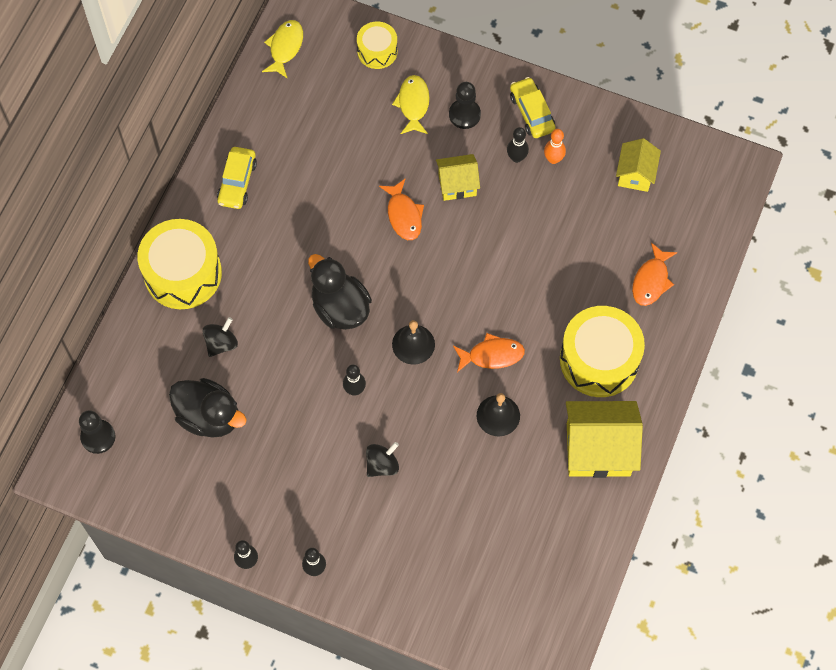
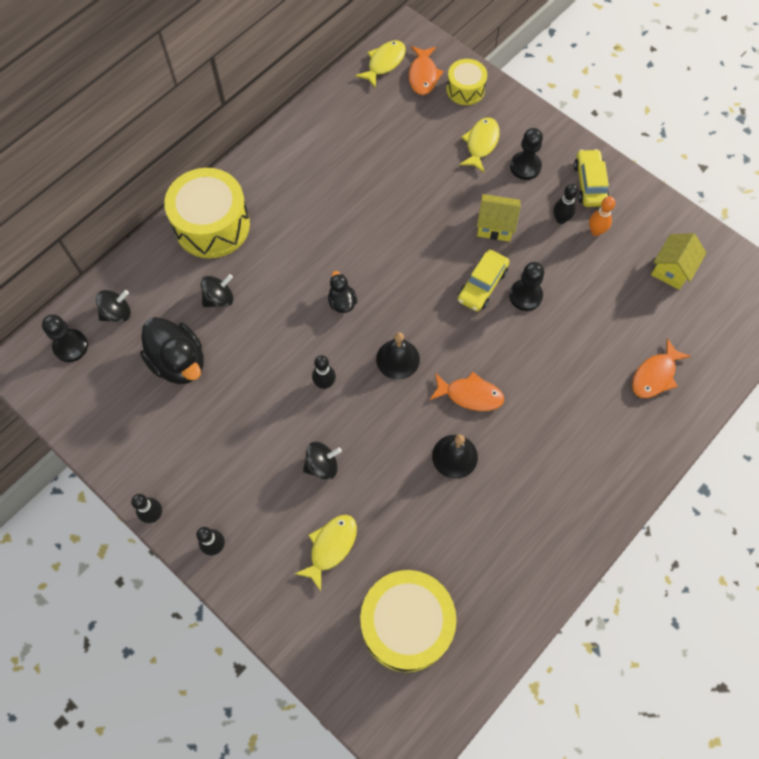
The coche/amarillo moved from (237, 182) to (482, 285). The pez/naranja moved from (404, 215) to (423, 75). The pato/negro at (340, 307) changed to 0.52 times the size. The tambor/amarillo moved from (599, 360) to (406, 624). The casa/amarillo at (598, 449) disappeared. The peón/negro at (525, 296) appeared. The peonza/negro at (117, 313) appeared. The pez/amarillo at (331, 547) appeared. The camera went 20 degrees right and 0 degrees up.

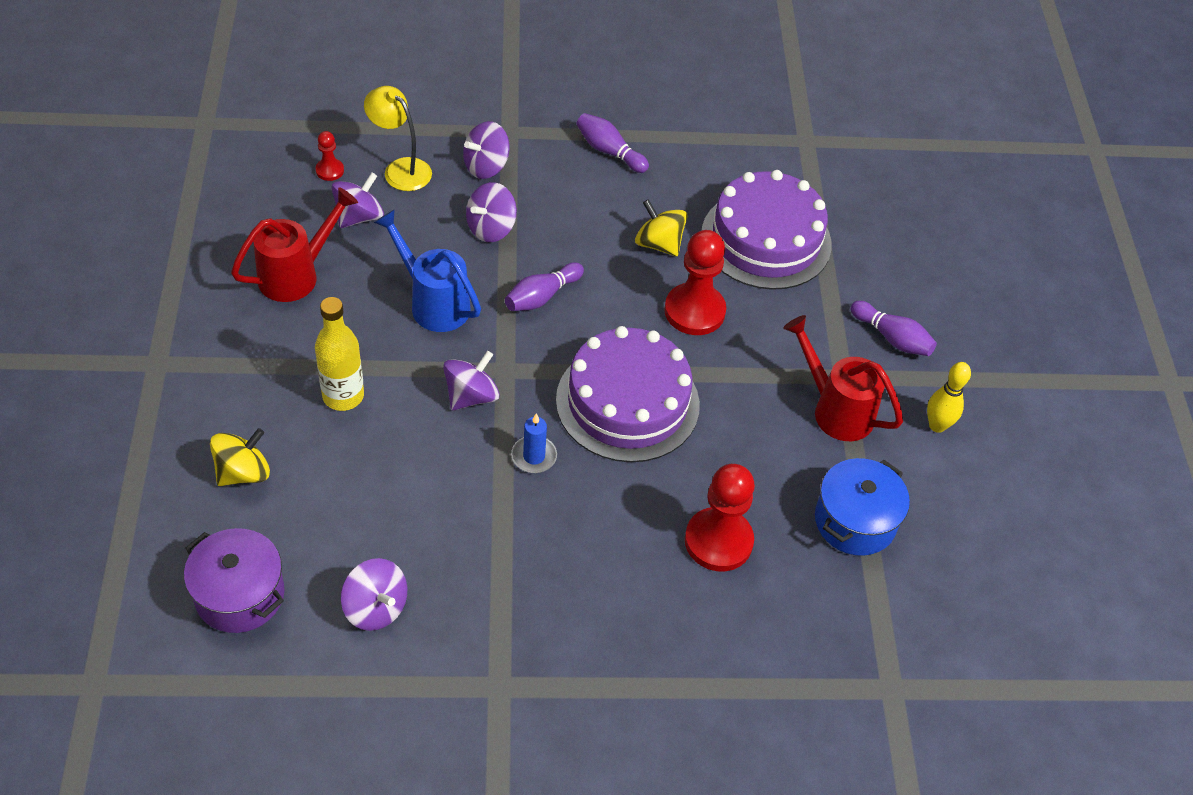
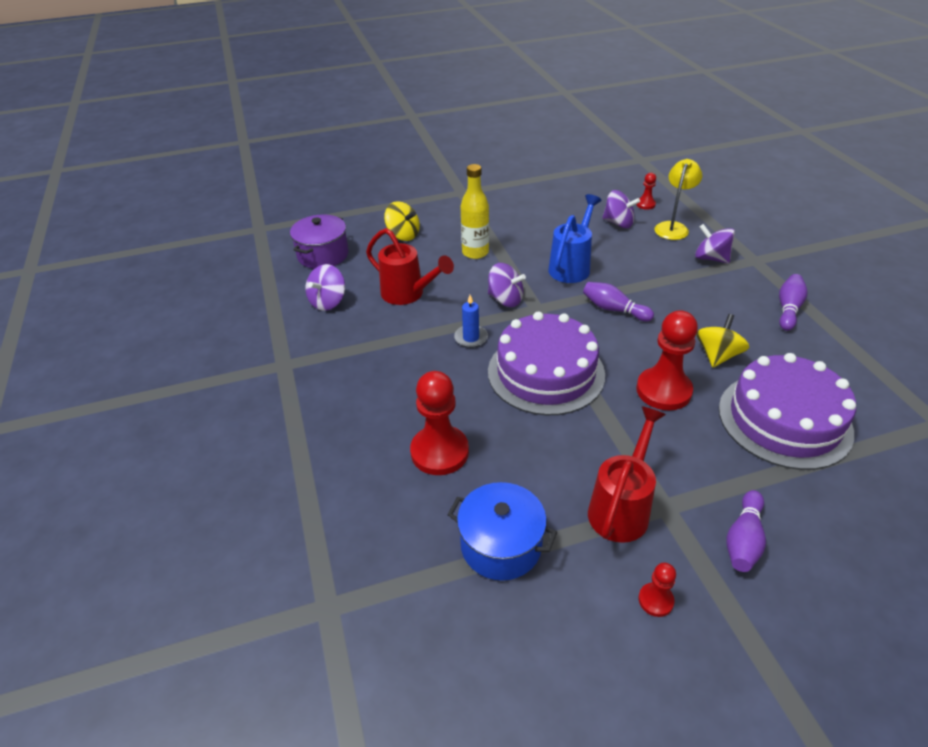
The peonza/morado at (491, 228) disappeared. The regadera/rojo moved from (296, 275) to (407, 294). The bolo/amarillo at (937, 425) was replaced by the peón/rojo at (655, 600). The camera went 80 degrees right and 10 degrees down.

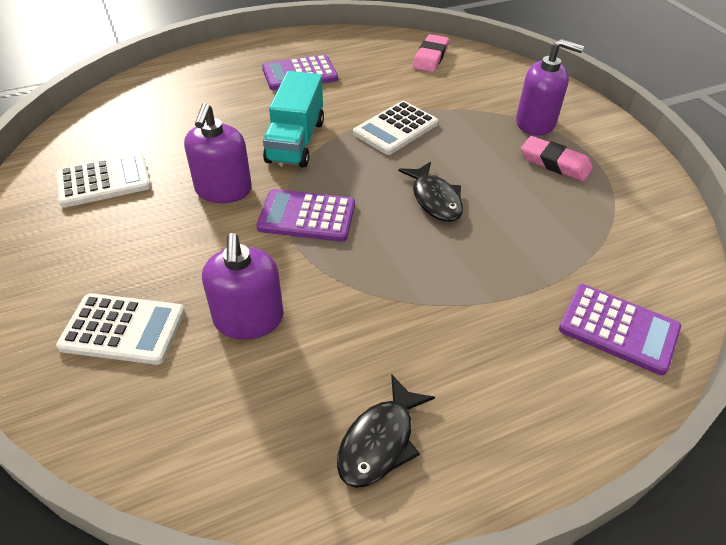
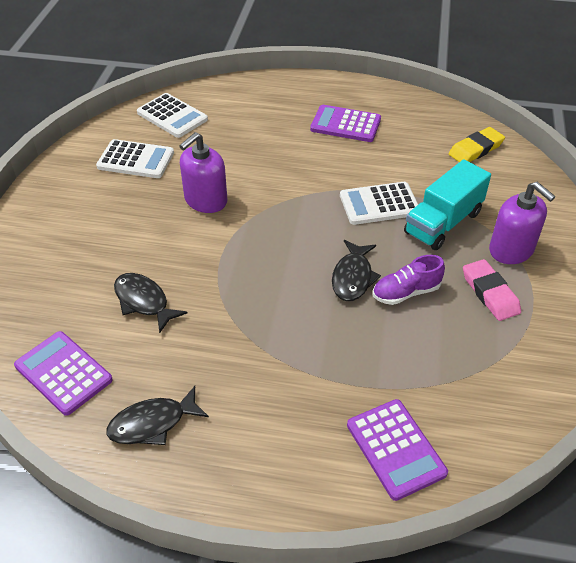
The goma de borrar/rosa at (430, 57) became the goma de borrar/amarillo at (475, 149). The camión/turquesa moved from (295, 141) to (443, 223). The calculadora/morado moved from (307, 216) to (63, 373). The dispensador de jabón/morado at (249, 319) was replaced by the pez/negro at (144, 302). The calculadora/blanco moved from (123, 329) to (172, 116). The zapato/morado at (406, 292) appeared. The camera went 35 degrees right and 0 degrees up.

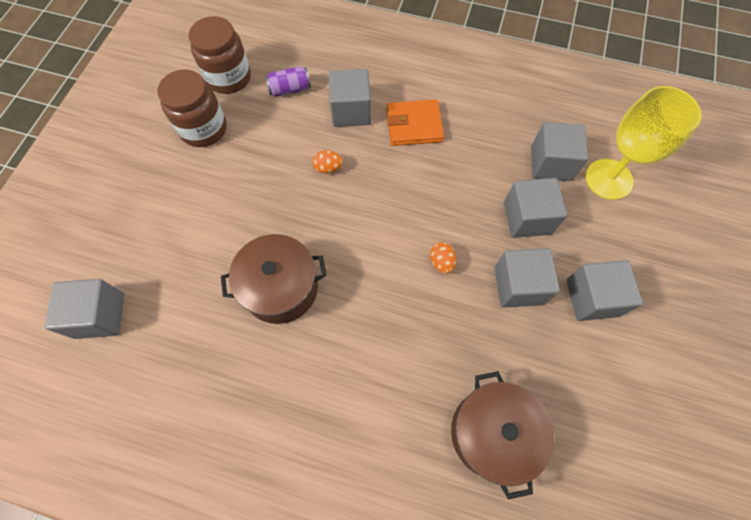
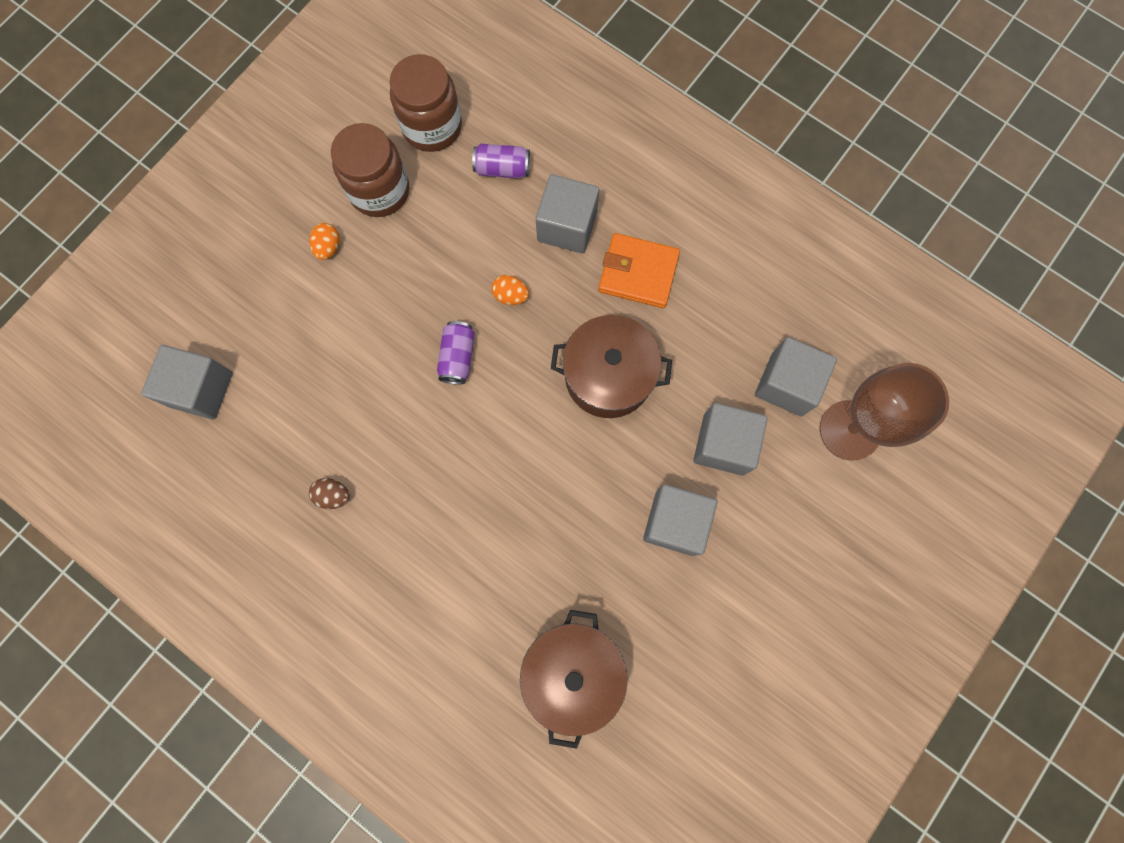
The copa/amarillo at (608, 179) became the copa/marrón at (850, 430). The olla/marrón moved from (281, 288) to (608, 376). The huevo/naranja moved from (441, 262) to (328, 247). The cubo/gris at (592, 298) disappeared. The lata/morado at (457, 357) appeared. The huevo/marrón at (333, 495) appeared. The camera went 20 degrees right and 10 degrees up.

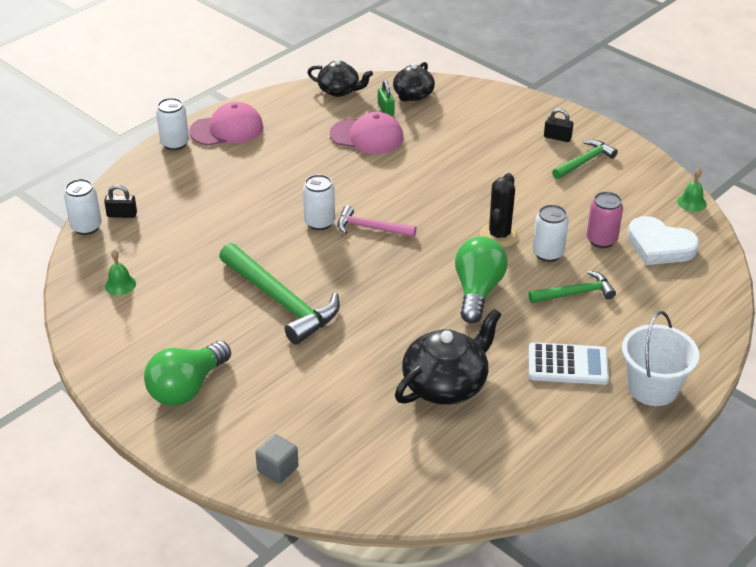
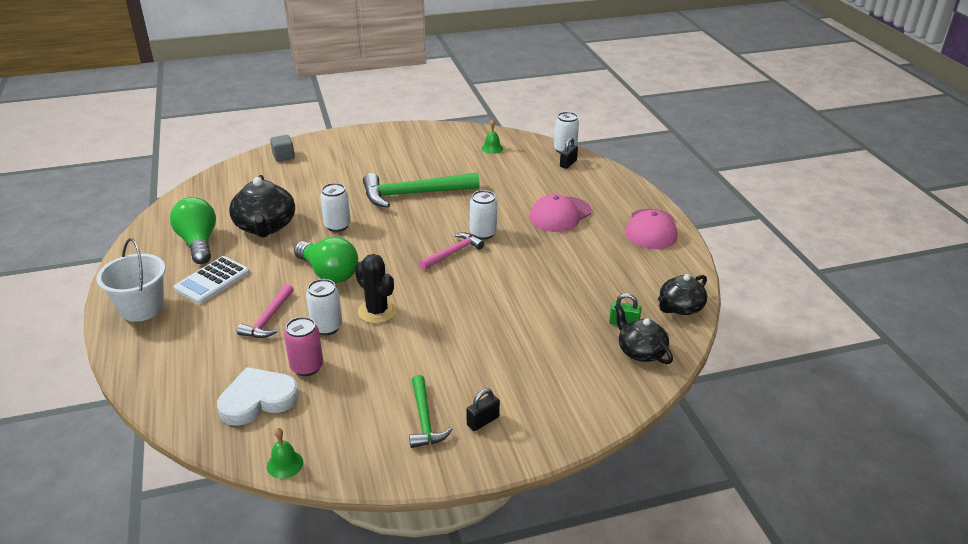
The lata/blanco moved from (175, 143) to (337, 226). The gorra/rosa moved from (367, 136) to (560, 215). The martillo/verde at (575, 293) became the martillo/rosa at (268, 319). The bombilla/verde moved from (187, 387) to (198, 242). The camera went 120 degrees right and 5 degrees down.

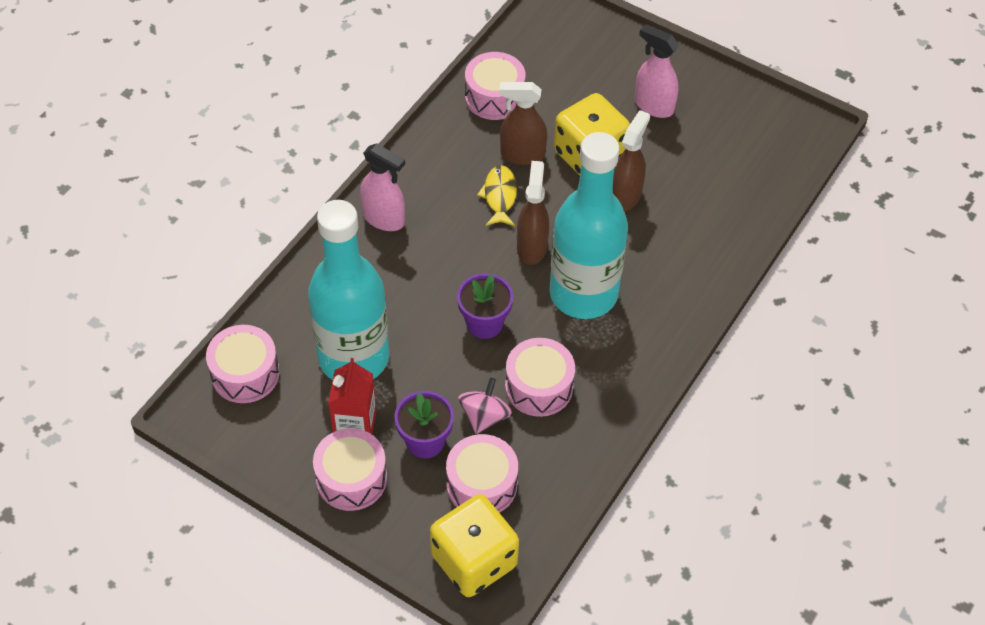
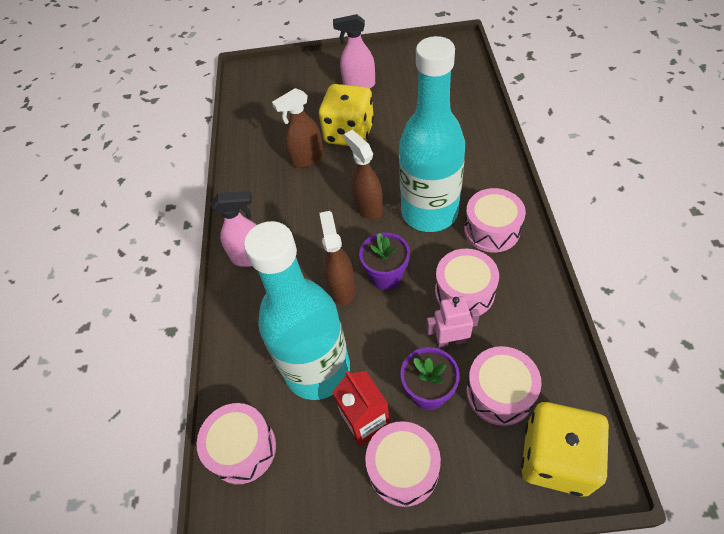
The tambor/rosa moved from (494, 97) to (492, 229). The pulverizador/marrón moved from (625, 196) to (341, 288). The pez/amarillo at (499, 196) disappeared. The peonza/rosa at (484, 416) was replaced by the robot/rosa at (450, 340). The camera went 30 degrees left and 0 degrees up.

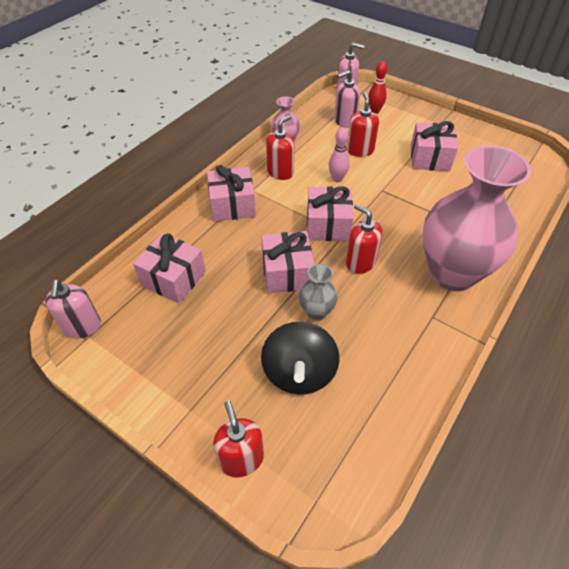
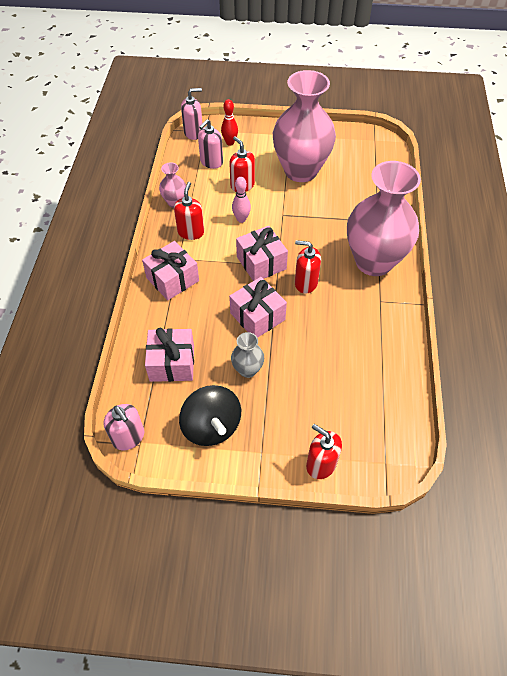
The regalo/rosa at (429, 158) was replaced by the florero/rosa at (301, 171). The florero/gris moved from (316, 312) to (247, 369). The peonza/negro moved from (299, 373) to (211, 426). The camera went 30 degrees left and 5 degrees up.

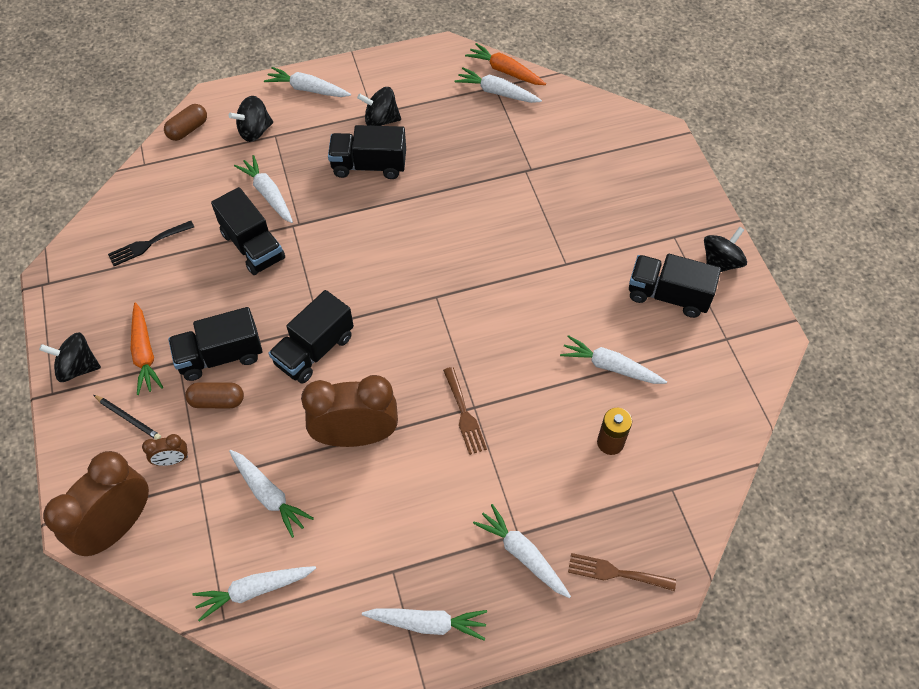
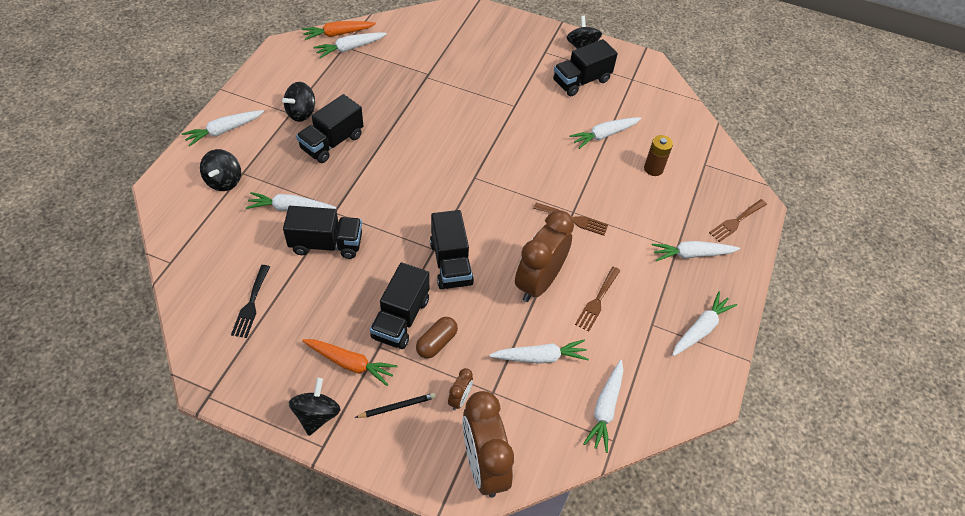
The cápsula/marrón at (188, 129) disappeared. The peonza/negro at (78, 367) turned 150 degrees clockwise. The tenedor/marrón at (597, 301) appeared. The camera went 55 degrees left and 5 degrees down.

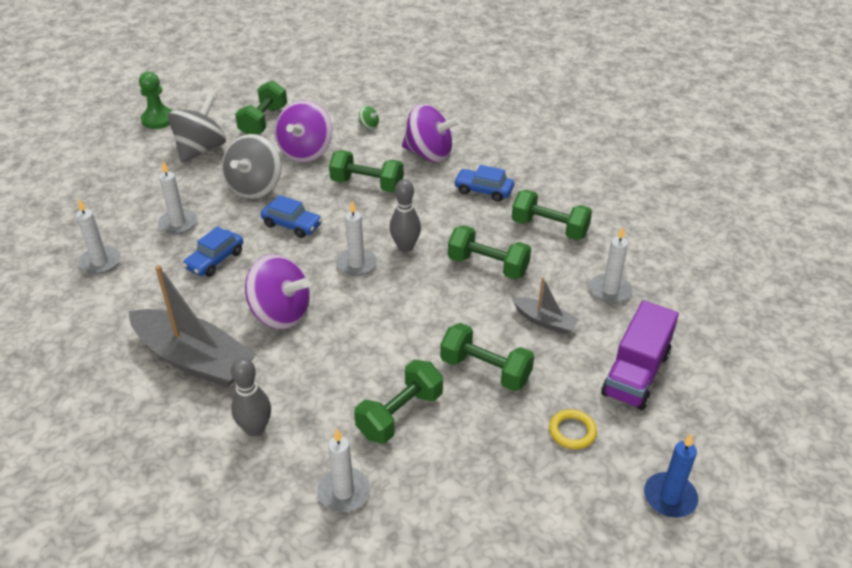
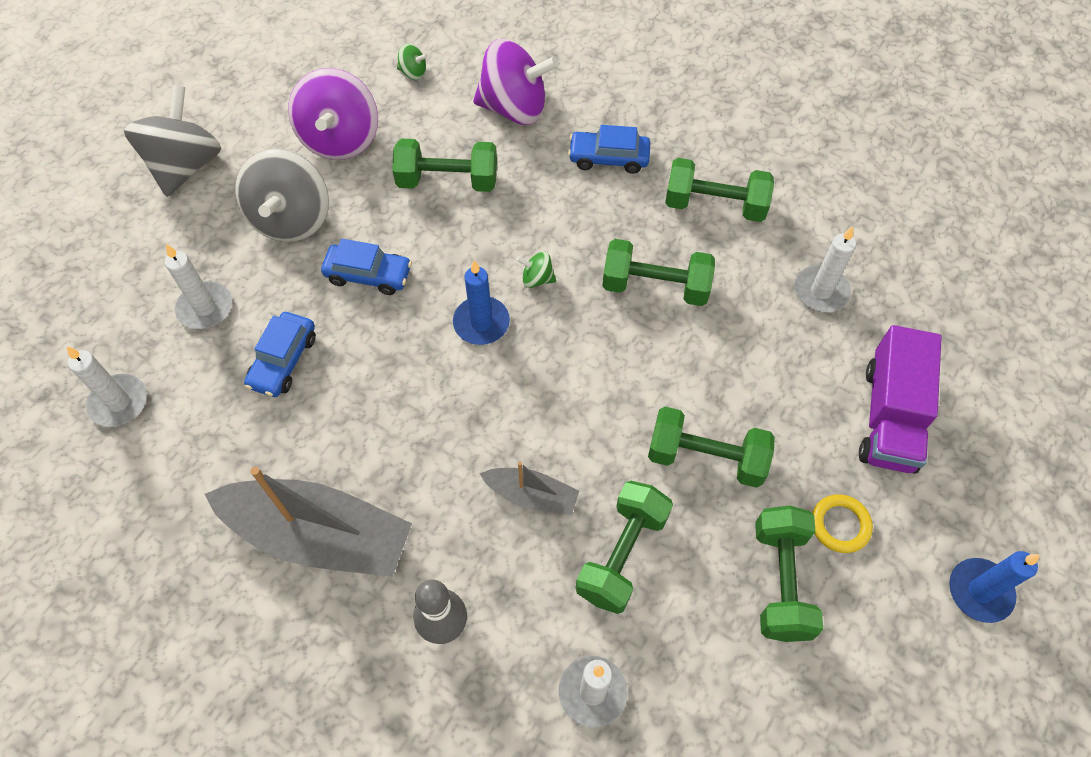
The peón/verde at (158, 120) disappeared. The mancuerna/verde moved from (263, 121) to (781, 581). The bolo/gris at (405, 247) was replaced by the peonza/verde at (537, 279). The vela/blanco at (356, 264) became the vela/azul at (481, 323). The peonza/morado at (280, 313) disappeared. The barco/gris moved from (544, 321) to (531, 495). The camera went 15 degrees left and 20 degrees up.

